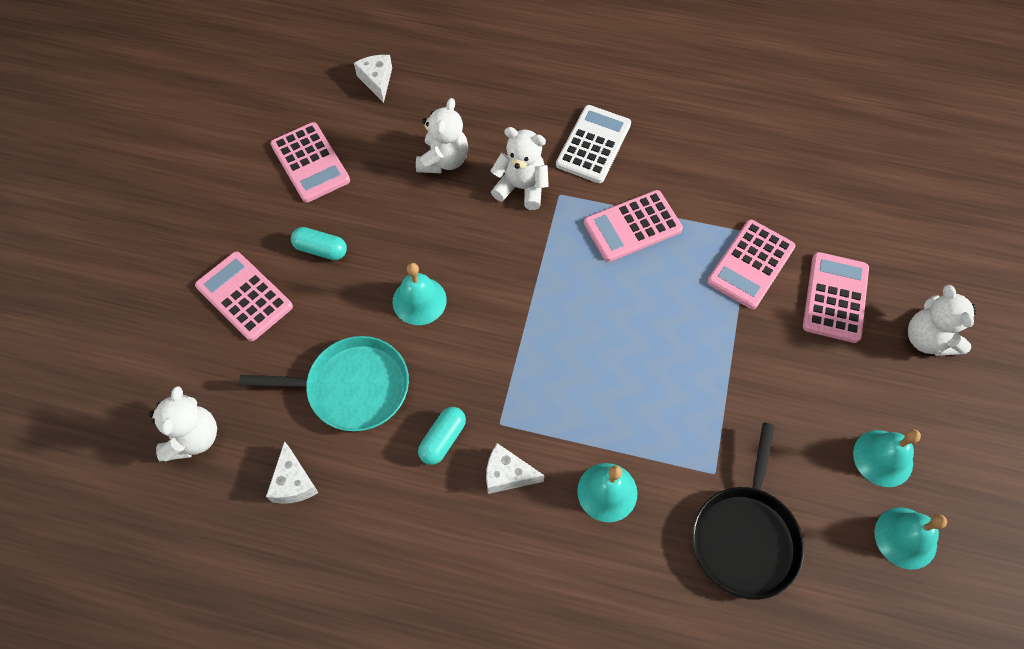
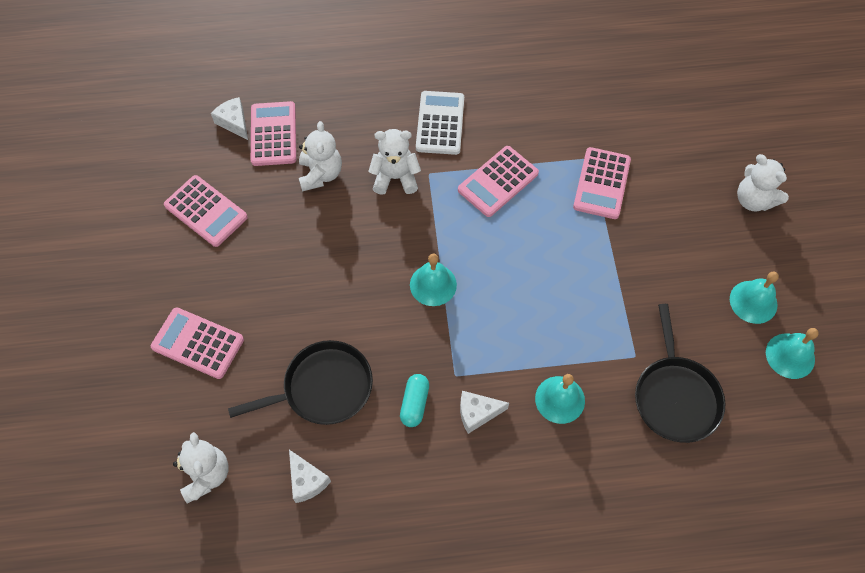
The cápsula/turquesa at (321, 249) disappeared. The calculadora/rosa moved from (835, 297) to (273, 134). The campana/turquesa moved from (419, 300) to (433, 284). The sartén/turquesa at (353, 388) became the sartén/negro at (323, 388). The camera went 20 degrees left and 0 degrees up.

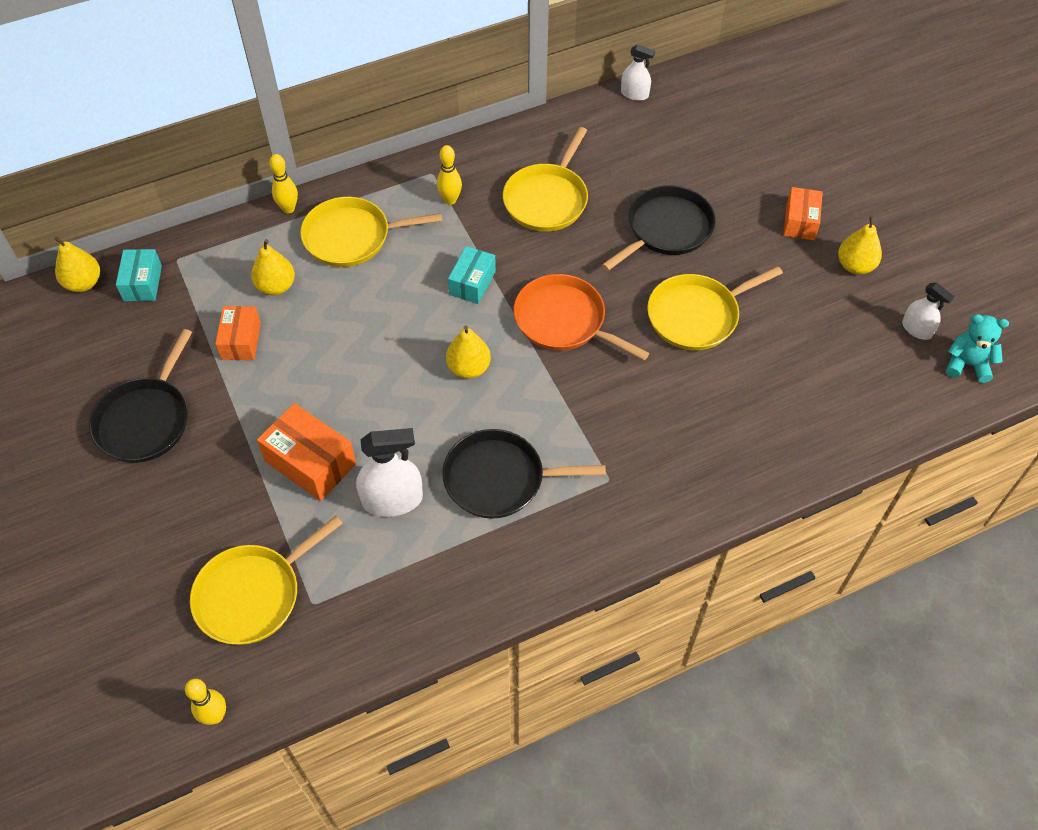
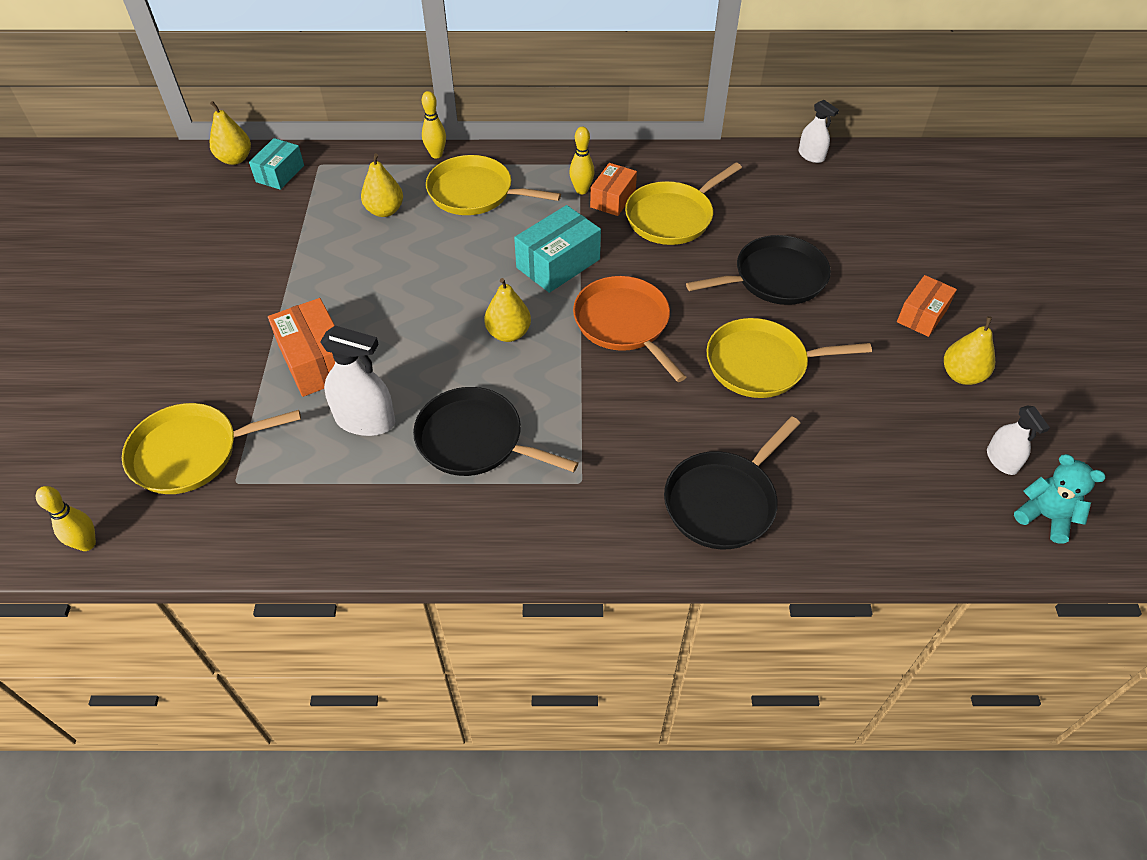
The caja/turquesa at (472, 283) changed to 1.52 times the size. The caja/naranja moved from (241, 341) to (613, 199). The sartén/negro moved from (146, 420) to (723, 501). The camera went 25 degrees right and 5 degrees down.

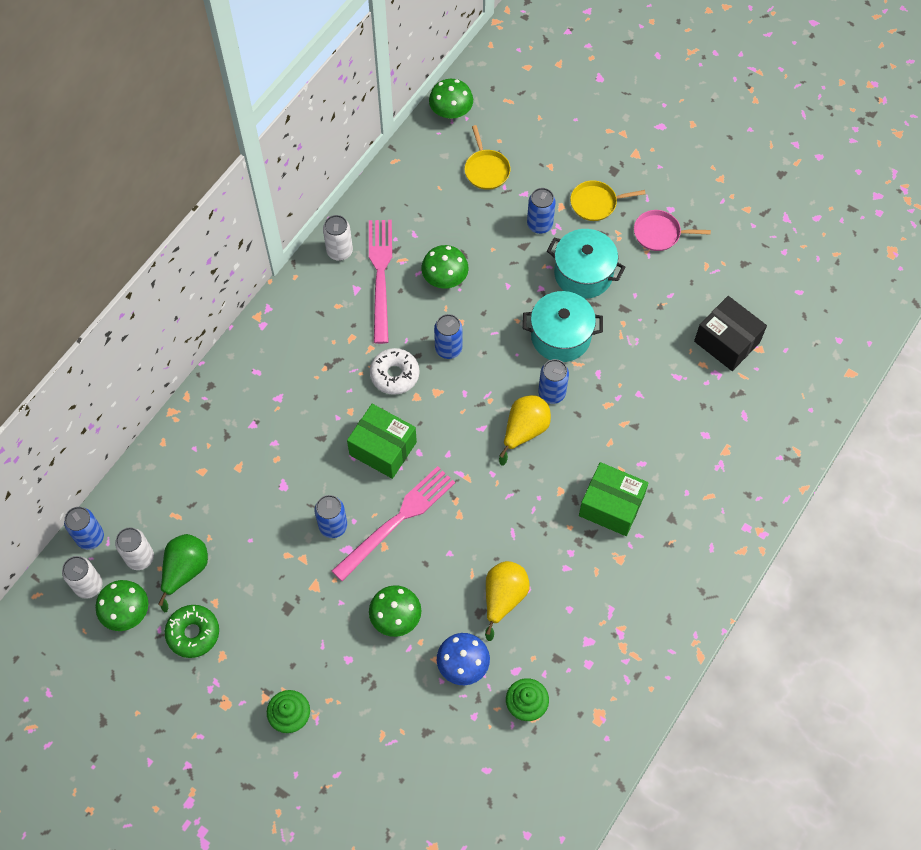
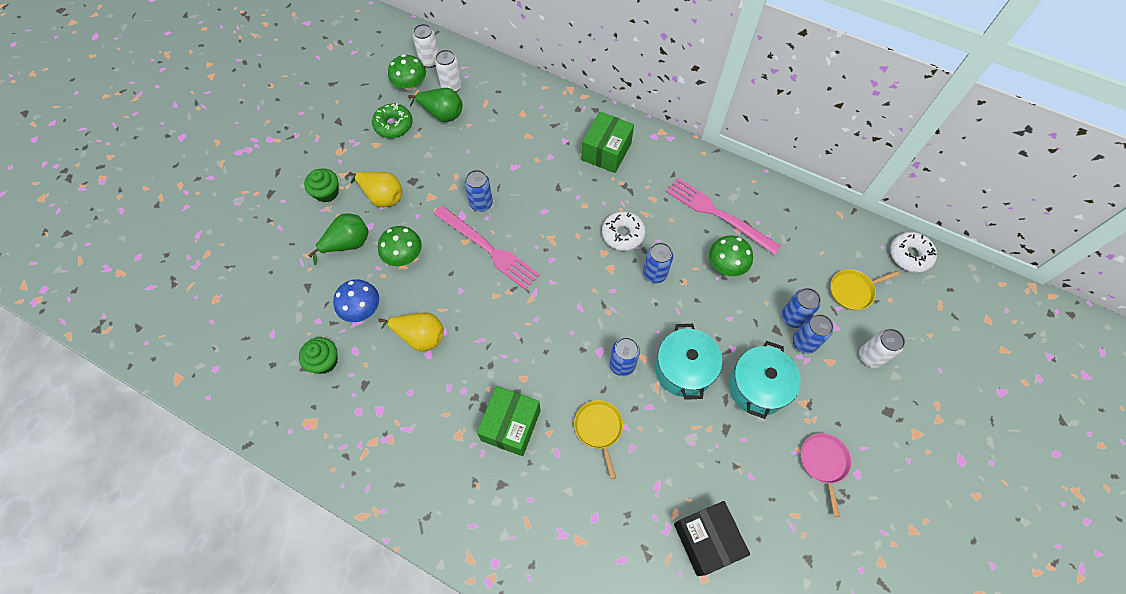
The seta/verde at (451, 112) was replaced by the rosquilla/blanco at (909, 255). The sartén/amarillo moved from (596, 203) to (599, 429). The lata/blanco moved from (339, 251) to (870, 356). The tenedor/rosa at (380, 275) turned 135 degrees counterclockwise. The caja/negro at (727, 342) turned 60 degrees counterclockwise. The pera/amarillo moved from (524, 431) to (382, 196). The caja/verde moved from (383, 448) to (606, 151). The lata/azul moved from (90, 537) to (792, 317). The pera/verde at (348, 244) appeared. The camera went 85 degrees right and 0 degrees up.

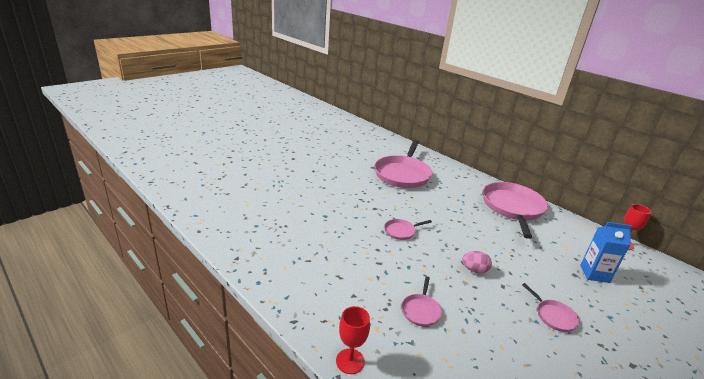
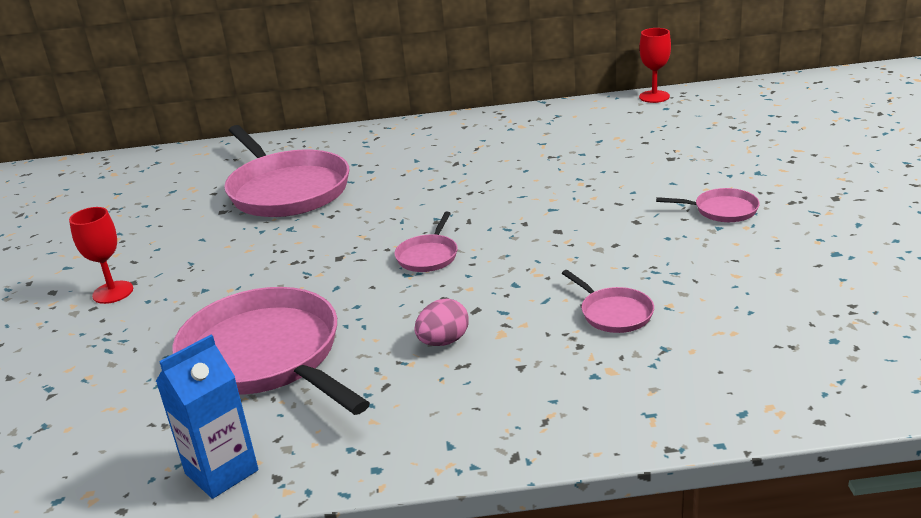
The sartén/rosa moved from (512, 207) to (266, 356). The cartón de leche/azul moved from (594, 274) to (221, 472). The huevo/rosa moved from (474, 270) to (443, 341). The copa/rojo moved from (350, 361) to (113, 292). The camera went 45 degrees left and 0 degrees up.

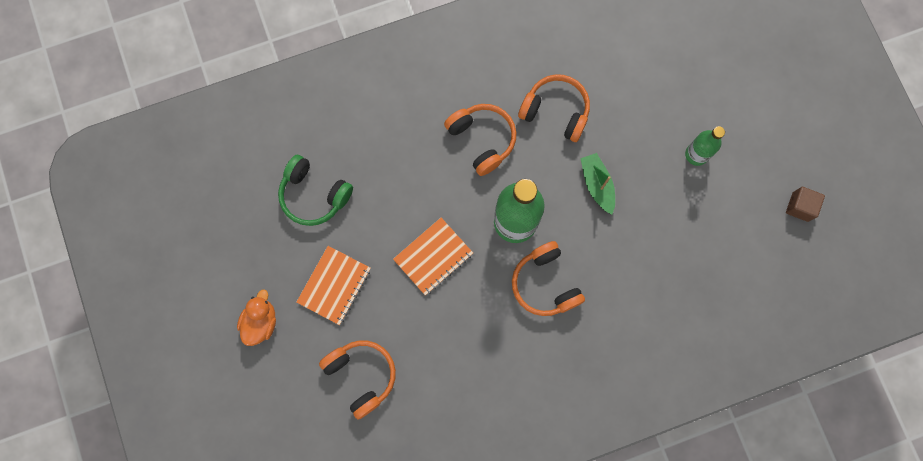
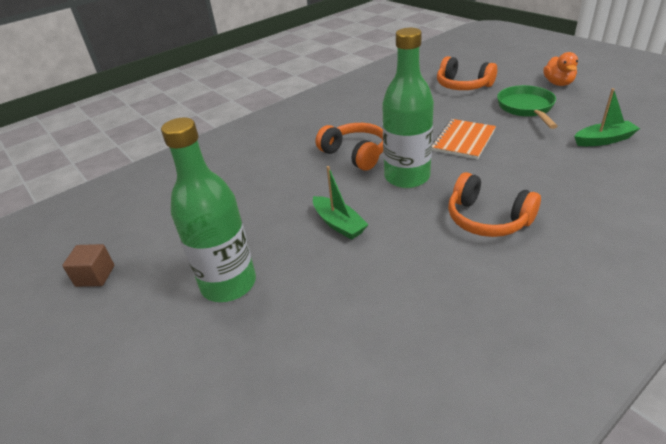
The auriculares/naranja at (555, 111) disappeared. The botella/verde at (696, 154) changed to 1.79 times the size. The auriculares/verde at (314, 195) was replaced by the barco/verde at (603, 140). The cuaderno/naranja at (334, 285) was replaced by the sartén/verde at (526, 108). The camera went 165 degrees right and 40 degrees down.

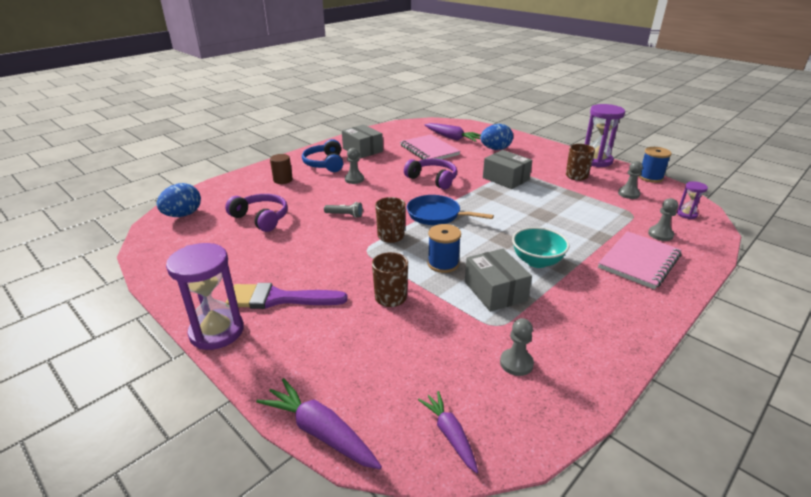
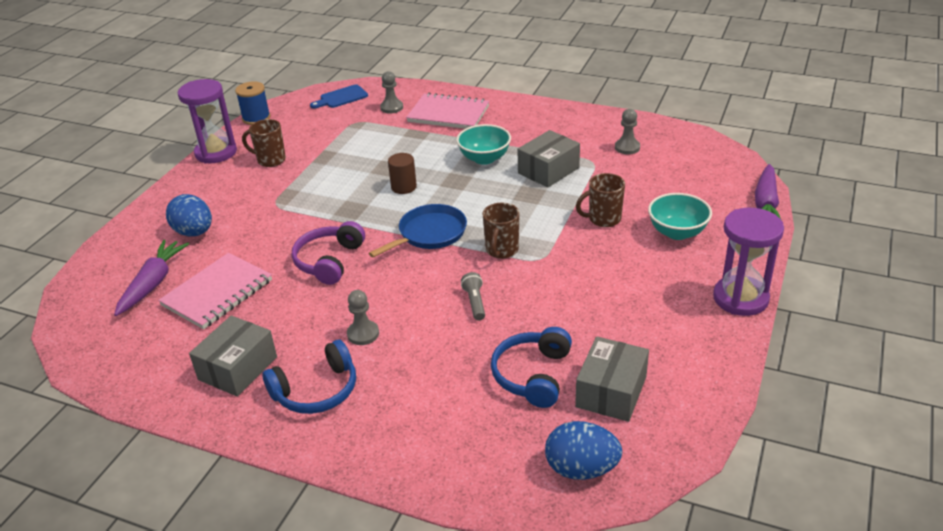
The caja/gris moved from (505, 179) to (611, 392). The cilindro/marrón moved from (283, 180) to (403, 187). The peón/gris at (628, 194) disappeared. The reloj de arena/morado at (686, 214) was replaced by the tabla de cortar/azul at (341, 97). The auriculares/morado at (261, 218) became the auriculares/azul at (532, 375). The sartén/azul at (436, 215) turned 135 degrees counterclockwise. The taza/marrón at (391, 237) turned 135 degrees clockwise. The carrete/azul at (443, 264) disappeared. The pincel/morado at (279, 299) disappeared. The zanahoria/morado at (450, 435) disappeared. The cuenco/turquesa at (677, 232) appeared. The camera went 110 degrees left and 5 degrees up.

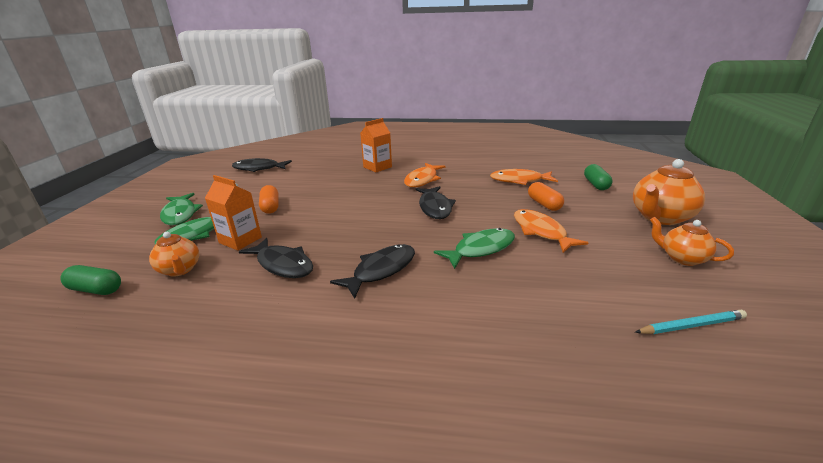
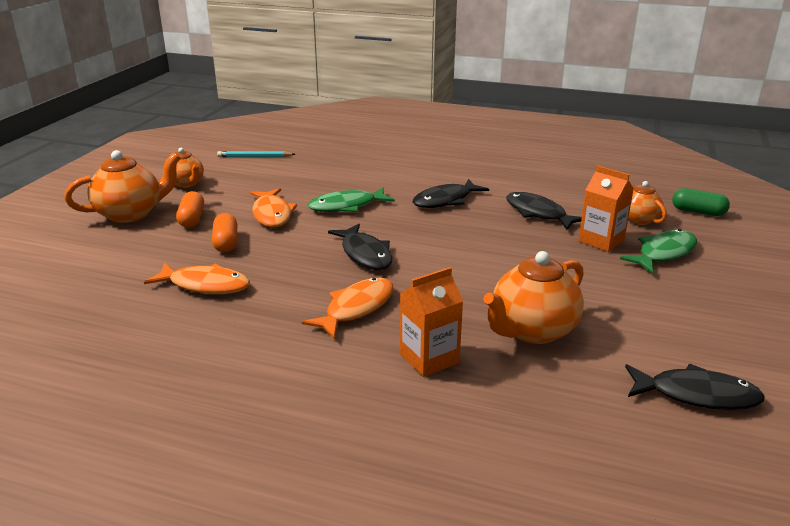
The cápsula/verde at (596, 184) disappeared. The cápsula/naranja moved from (270, 207) to (192, 219). The pez/negro at (435, 207) turned 150 degrees clockwise. The pez/verde at (180, 214) disappeared. The tetera/naranja at (532, 330) appeared. The camera went 170 degrees left and 0 degrees up.

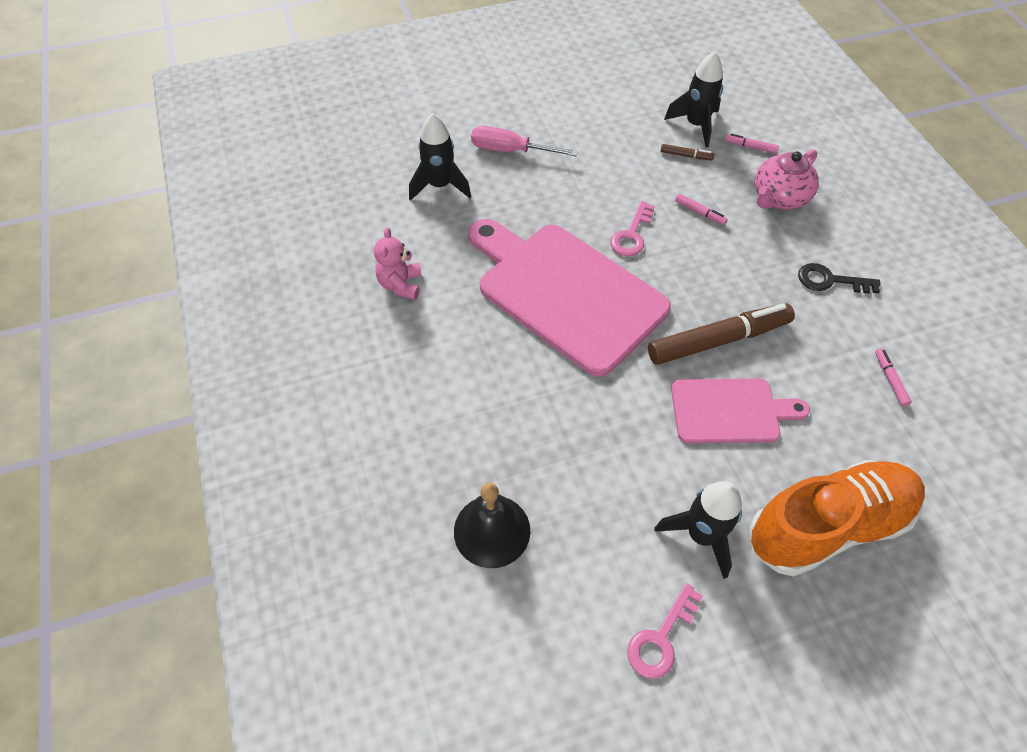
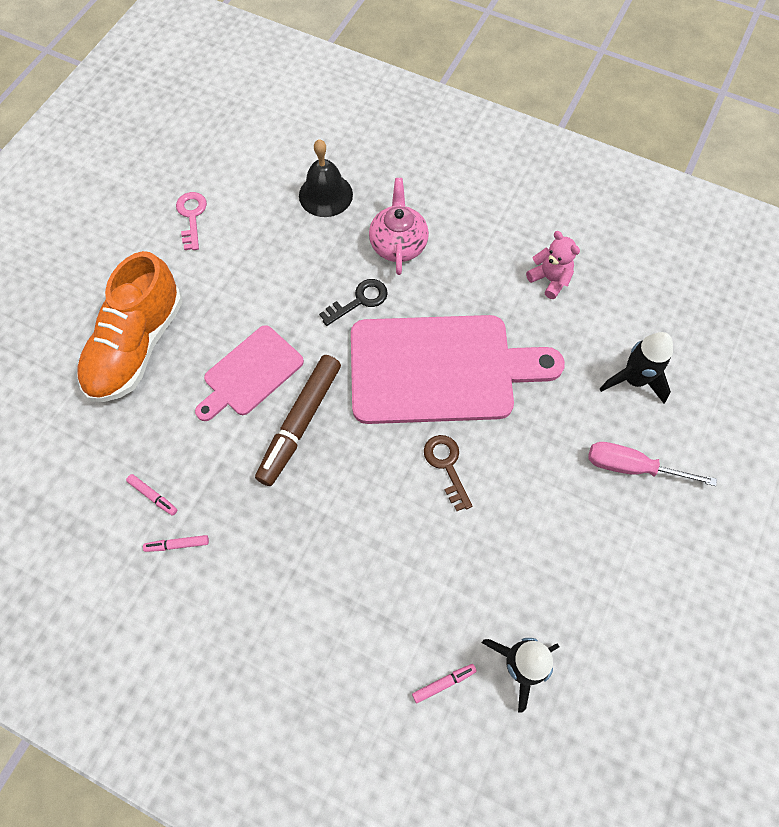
The destornillador/rosa at (510, 151) turned 135 degrees counterclockwise. The rotulador/marrón at (686, 156) disappeared. The tetera/rosa moved from (779, 198) to (398, 244). The rotulador/rosa moved from (700, 213) to (177, 545). The llave/rosa at (631, 235) became the llave/marrón at (446, 466). The llave/negro moved from (830, 280) to (359, 300). The cohete/negro at (701, 535) disappeared. The camera went 135 degrees right and 10 degrees up.

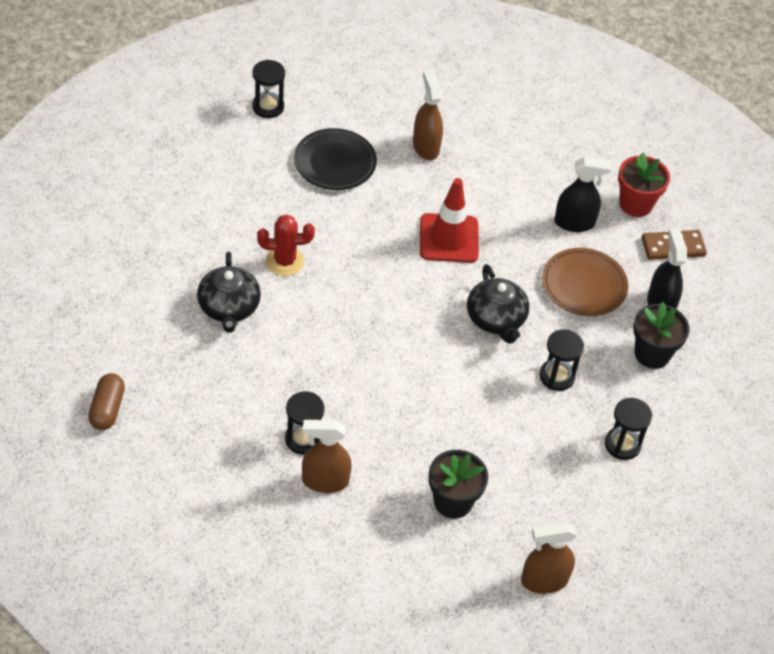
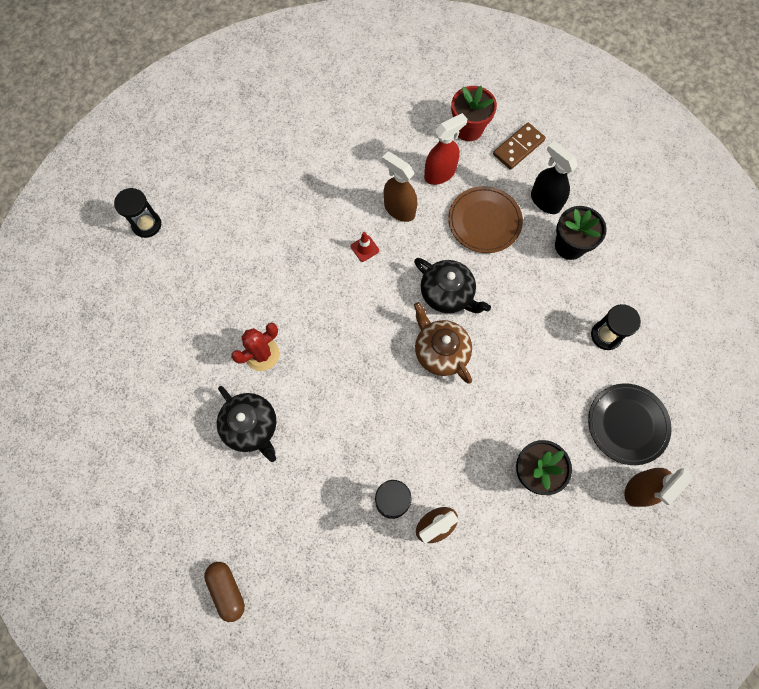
The pulverizador/marrón moved from (426, 147) to (399, 209). The plato/negro moved from (335, 162) to (627, 424). The pulverizador/negro at (574, 223) became the pulverizador/rojo at (440, 173). The cono de tráfico/rojo at (449, 238) changed to 0.44 times the size. The reloj de arena/negro at (557, 376) disappeared. The tetera/marrón at (440, 351) appeared. The camera went 30 degrees left and 20 degrees up.

